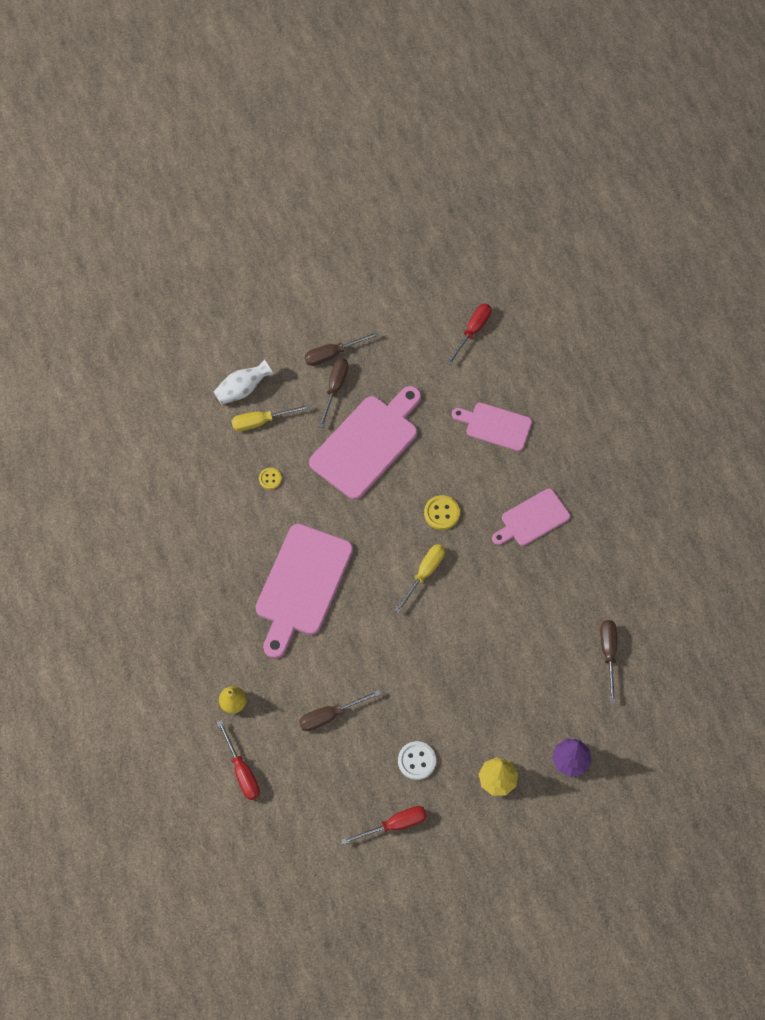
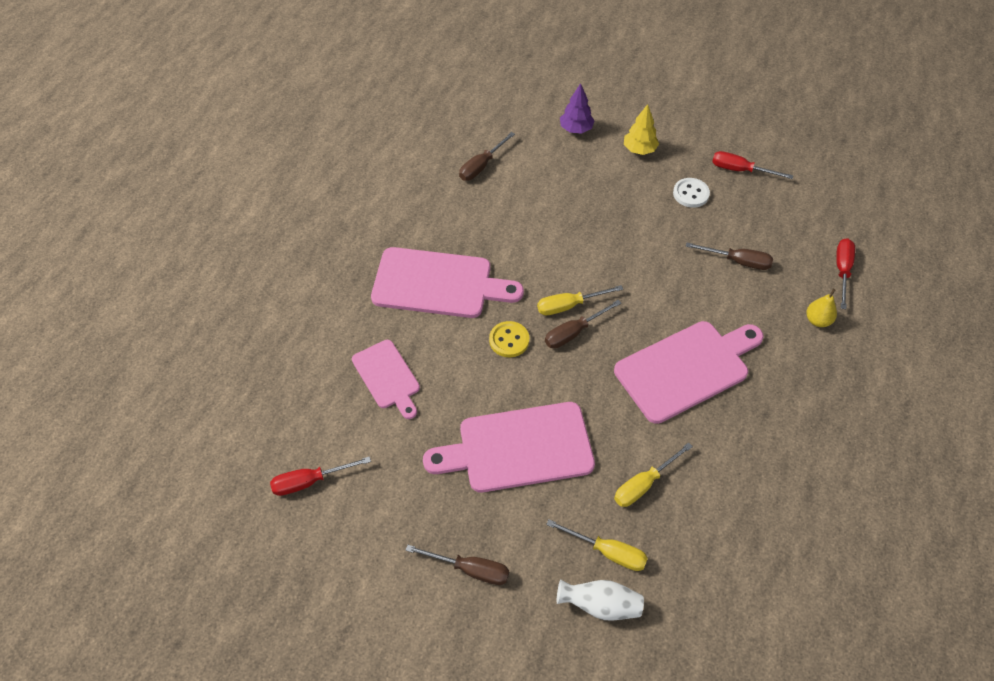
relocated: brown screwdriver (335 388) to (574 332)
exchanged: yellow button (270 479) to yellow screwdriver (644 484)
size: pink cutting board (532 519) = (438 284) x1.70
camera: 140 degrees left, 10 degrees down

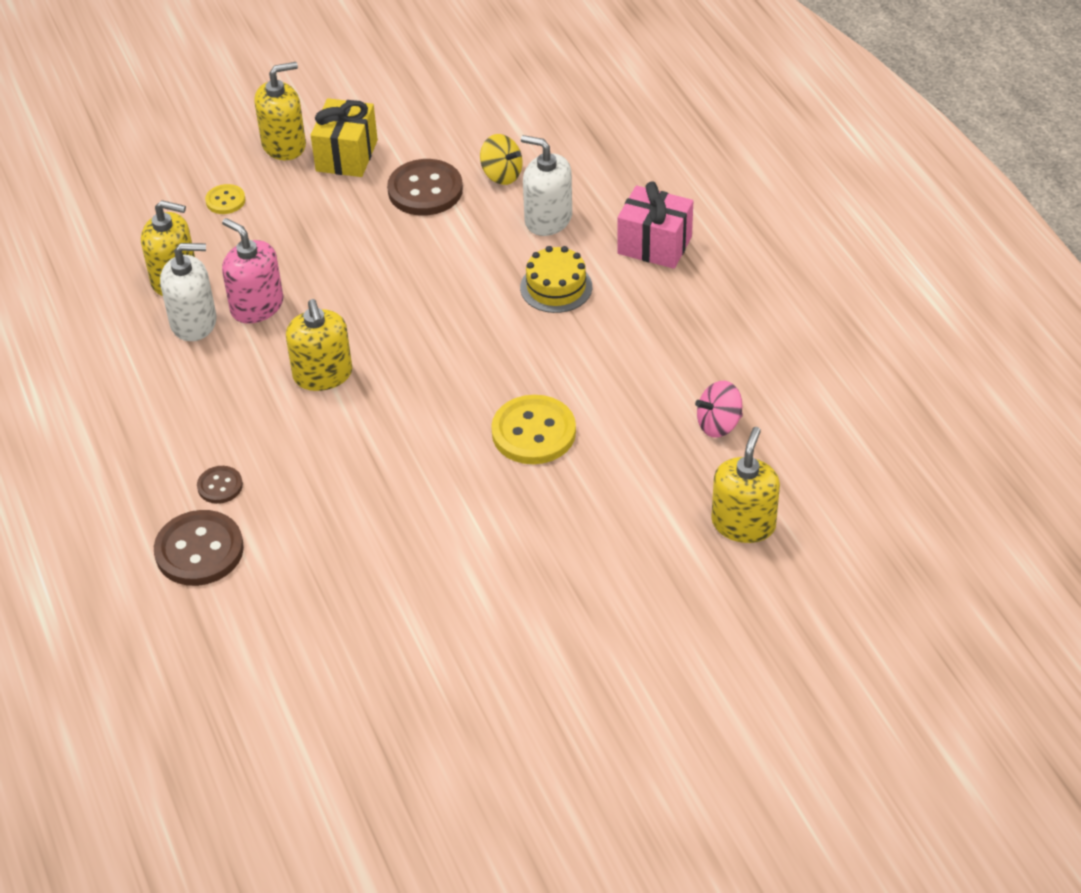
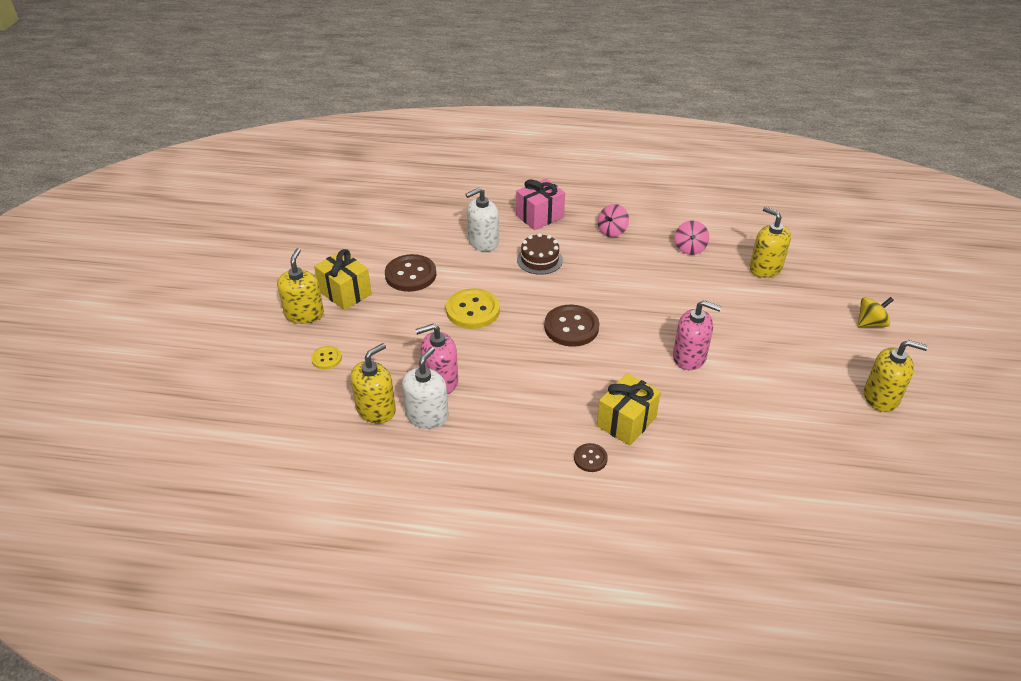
appeared: yellow gift (626 422); pink spinning top (612 231); pink soap dispenser (689 357)
relocated: yellow button (533 432) to (473 310); brown button (199 550) to (571 327); yellow spinning top (501 175) to (870 323); yellow soap dispenser (323 375) to (881 397)
colour: yellow cake (556 287) to brown cake (539 260)
camera: 60 degrees left, 5 degrees down

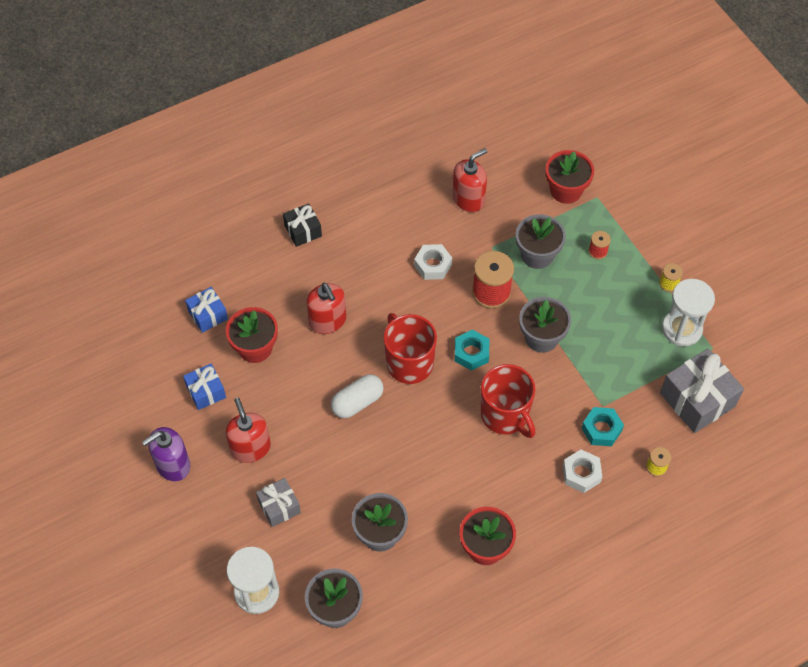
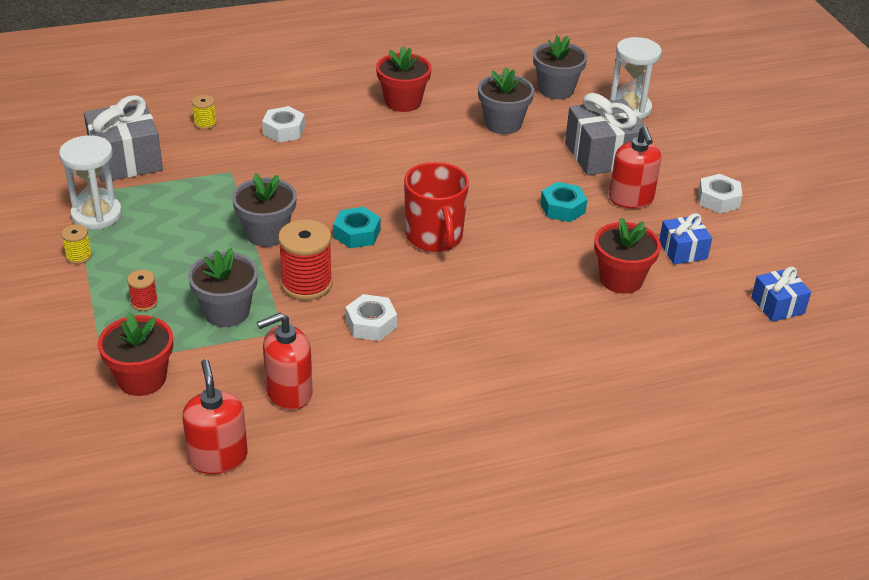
missing: black gift (303 231); white capsule (357 402); red mug (505 415)
relocated: red soap dispenser (327 321) to (218 457); turquoise nut (601 429) to (562 208); blue gift (208 315) to (777 305)
exchanged: purple soap dispenser (172 465) to white nut (718 199)
size: grey gift (279 507) = (603 155) x1.76
camera: 170 degrees left, 20 degrees down

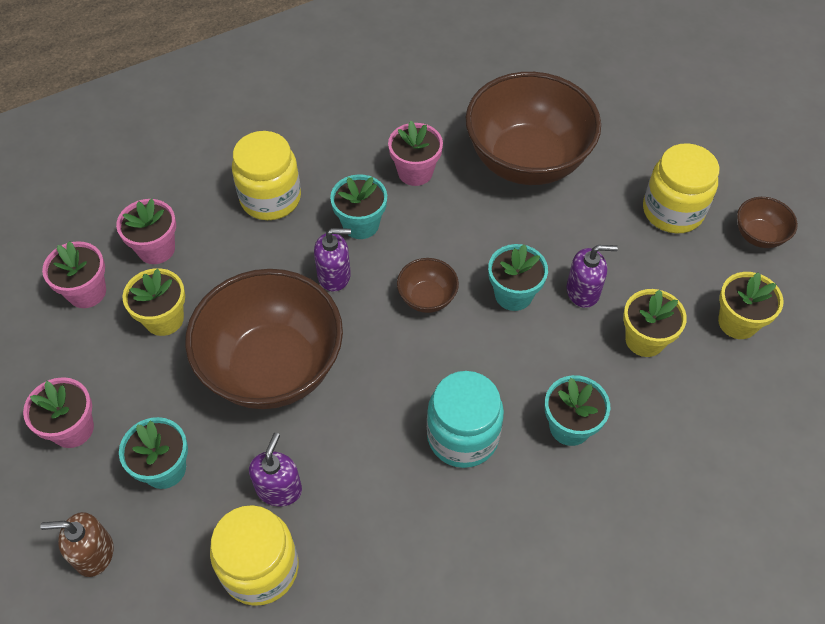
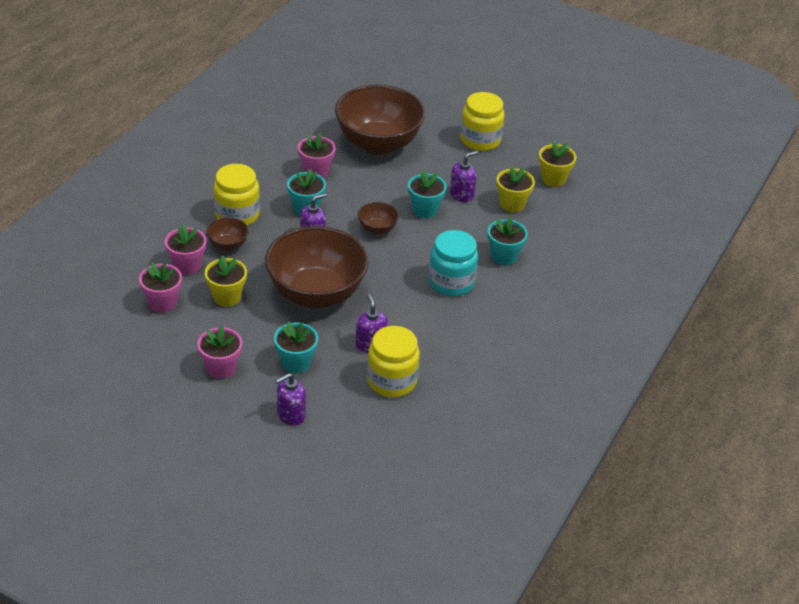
relocated: brown bowl (759 235) to (228 245)
colour: brown soap dispenser (94 553) to purple soap dispenser (291 415)
camera: 35 degrees left, 15 degrees down

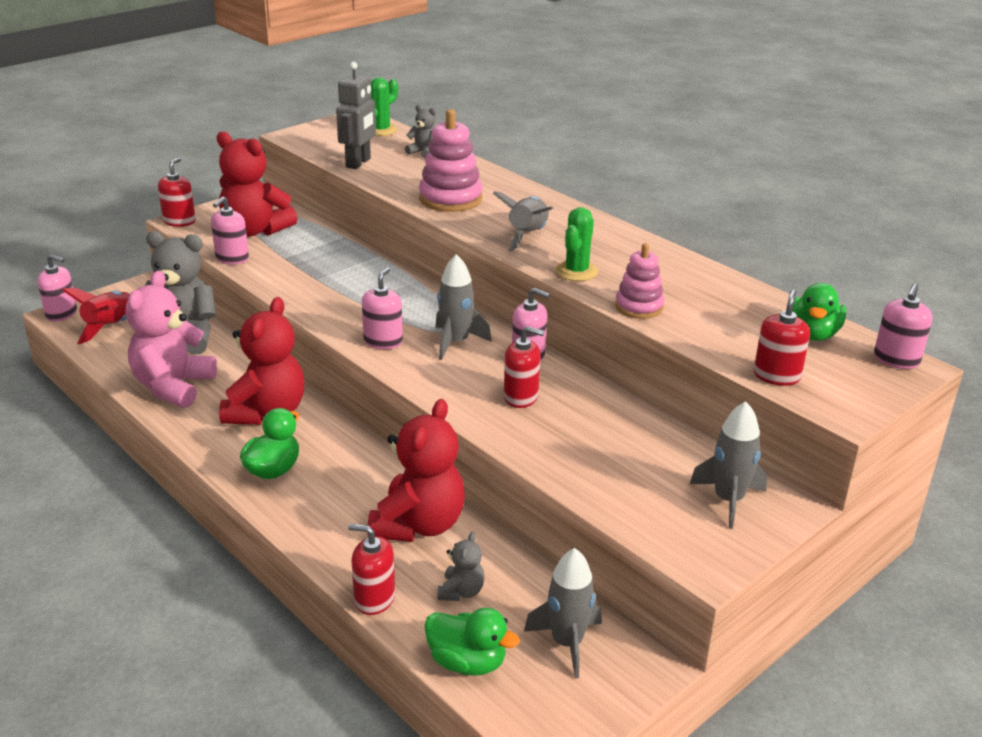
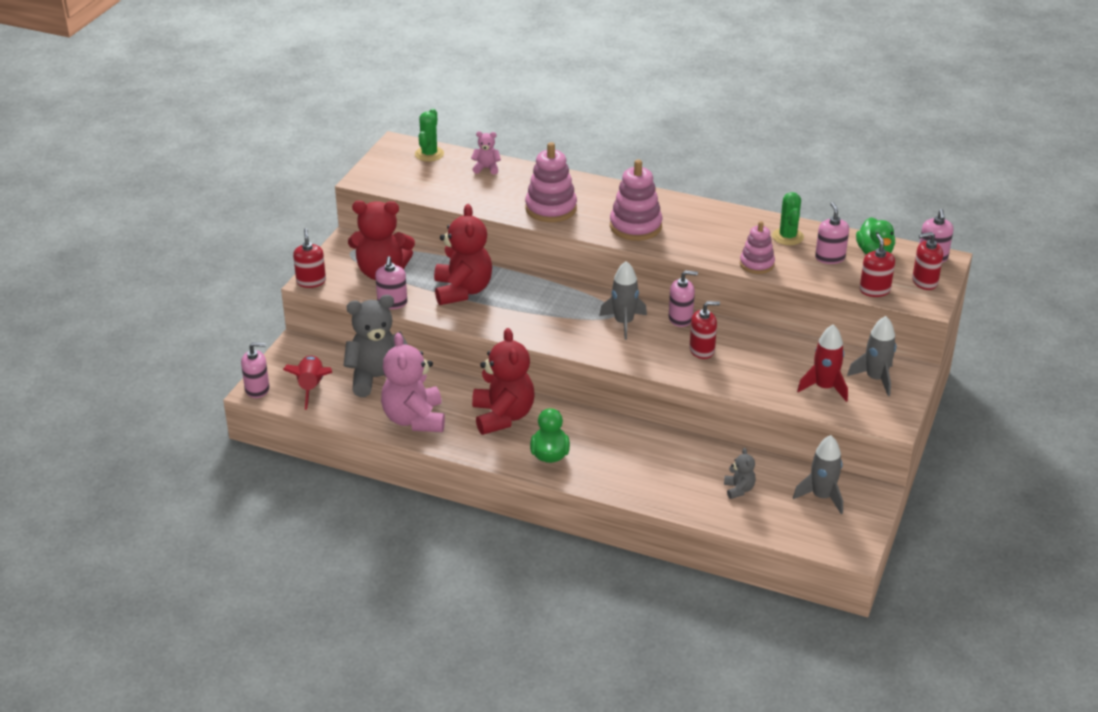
missing: grey robot (358 163); green duck (467 662)
appeared: red rocket (824 387)
relocated: red teddy bear (419 525) to (462 291); green cactus (576 271) to (787 237); pink soap dispenser (383 341) to (830 258); red soap dispenser (374 599) to (924 282)
exchanged: grey rocket (527 235) to pink stacking toy (635 226)
colour: grey teddy bear (423 152) to pink teddy bear (486 168)
camera: 25 degrees left, 5 degrees up

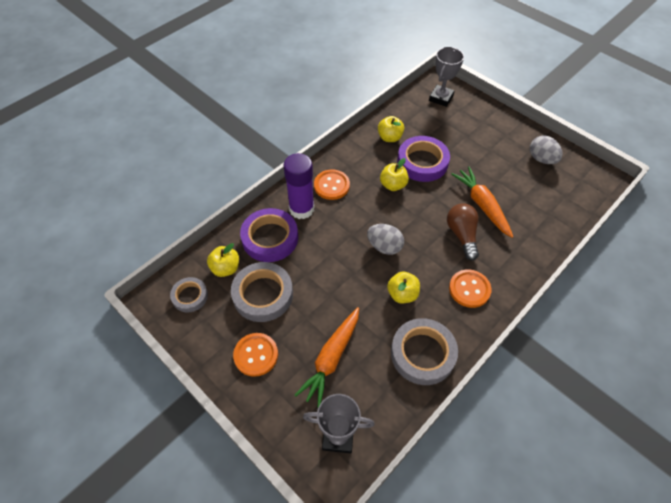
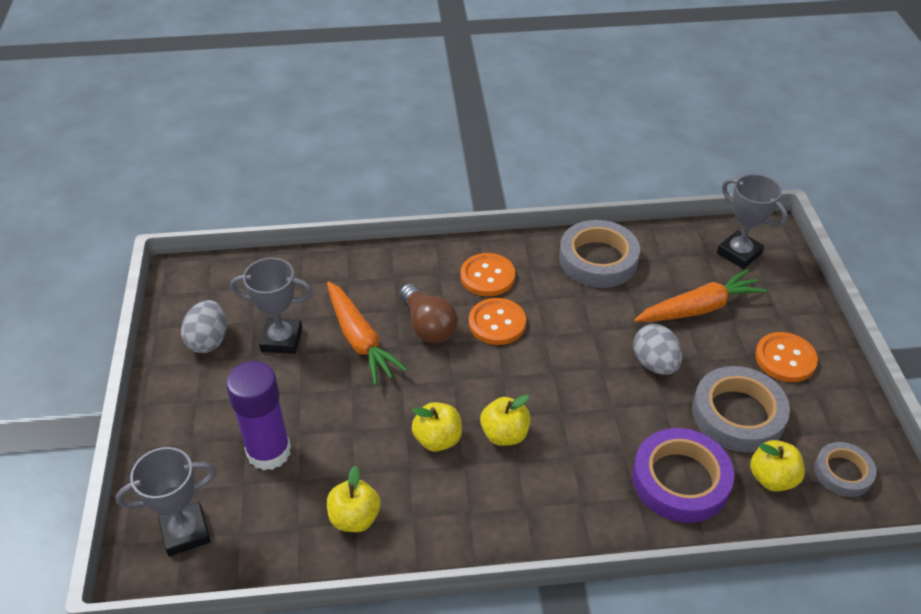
missing: purple tape (422 162)
appeared: grey trophy (281 339)
relocated: purple glue stick (301 209) to (269 452); orange button (331 185) to (497 323); yellow apple (402 294) to (504 434); grey egg (384 247) to (654 364)
spun: orange carrot (482 205) = (360 340) 45 degrees counterclockwise; brown light bulb (462 235) = (428 326) 60 degrees counterclockwise
camera: 140 degrees left, 10 degrees down

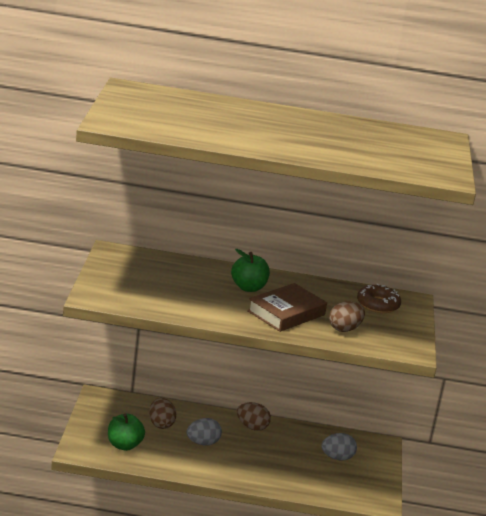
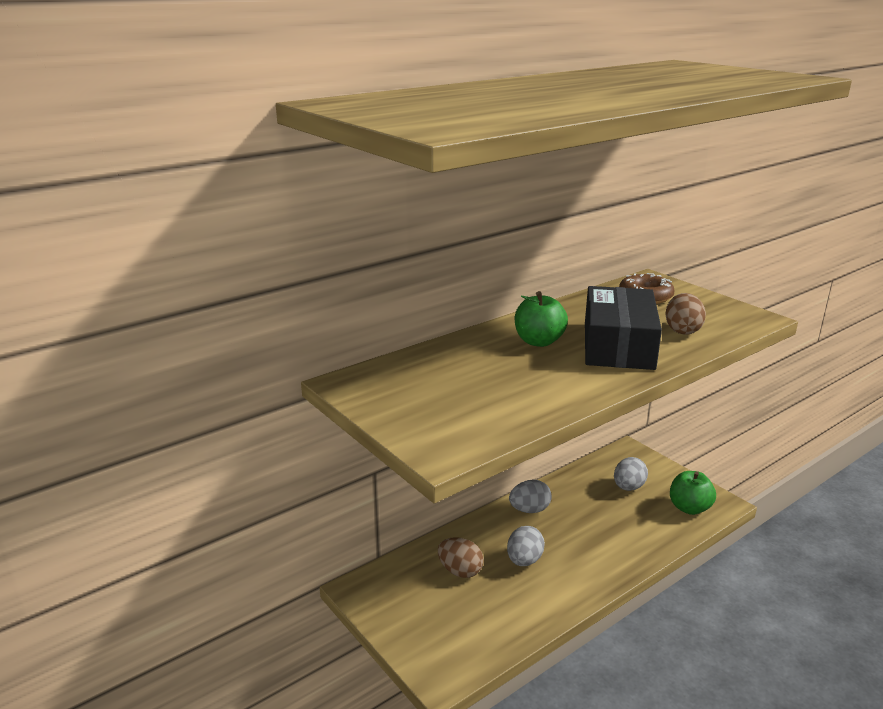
relocated: green apple (124 445) to (689 508)
exchanged: brown book (286 313) to black box (618 345)
colour: brown egg (252 427) to grey egg (529 510)
camera: 40 degrees left, 0 degrees up

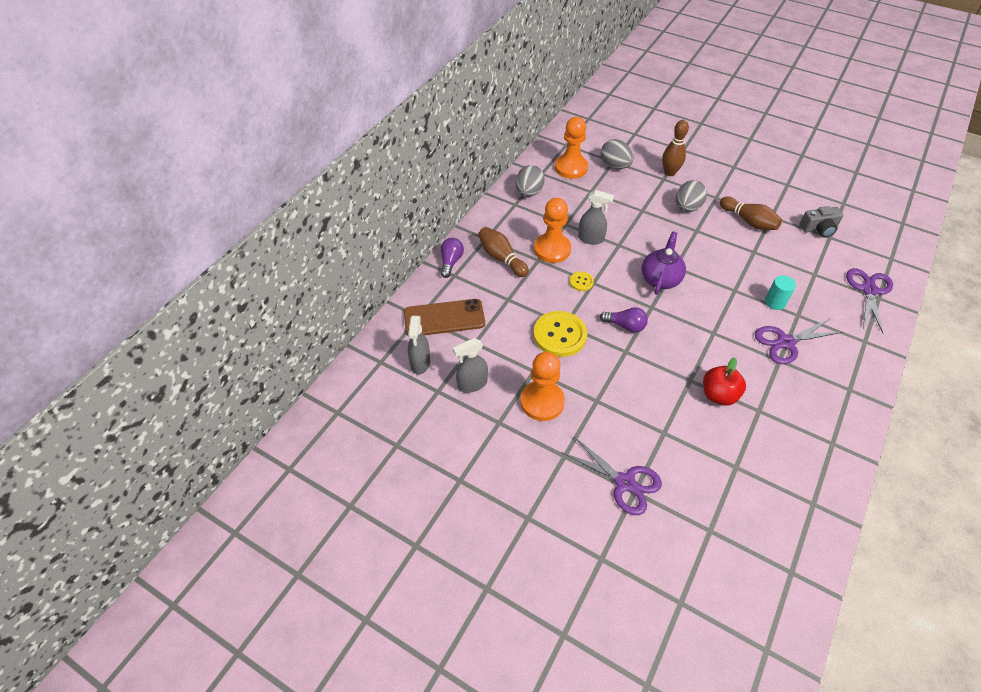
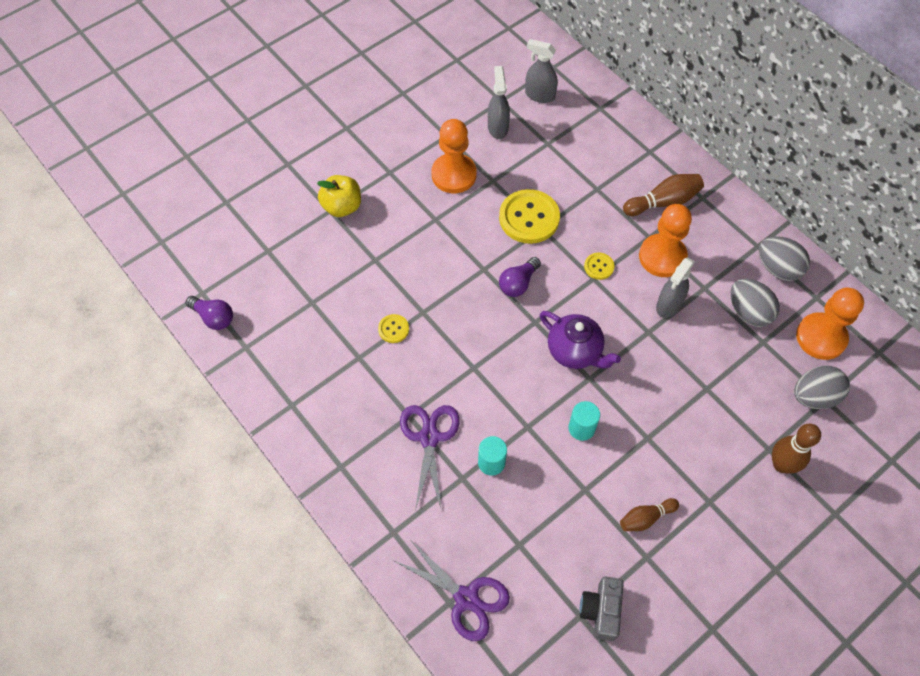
missing: brown phone (444 318)
appeared: turquoise cylinder (581 428)
relocated: purple light bulb (451 262) to (214 317); grey egg (687 208) to (748 312)
exchanged: purple scissors (625 482) to yellow apple (342 206); red apple (718 395) to yellow button (393 329)
size: brown bowling pin (748 221) = (646 518) x0.66
camera: 110 degrees right, 10 degrees up

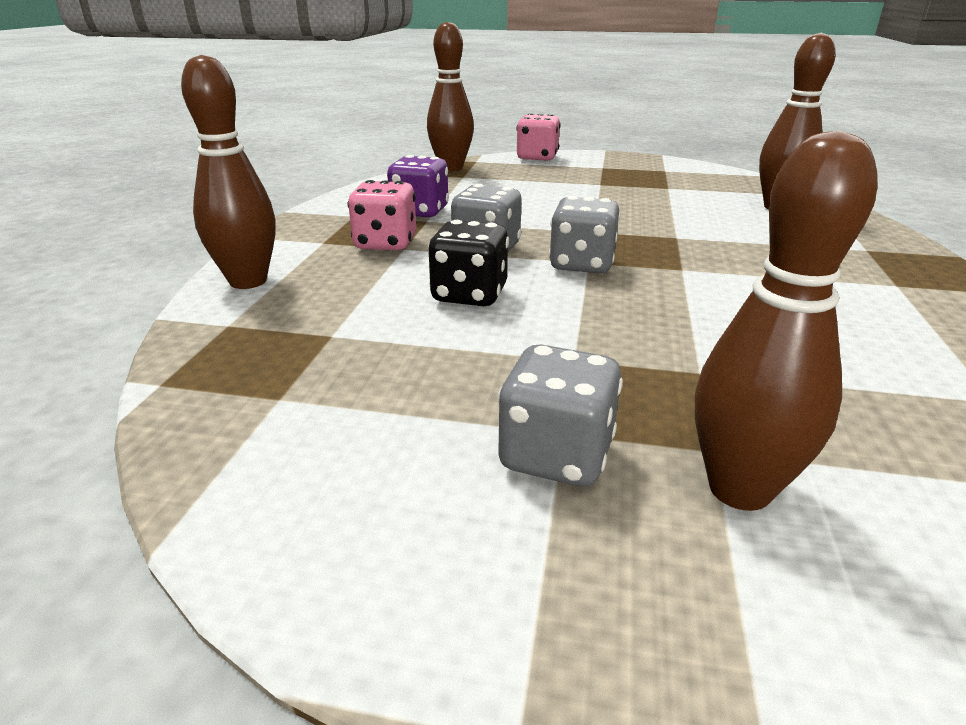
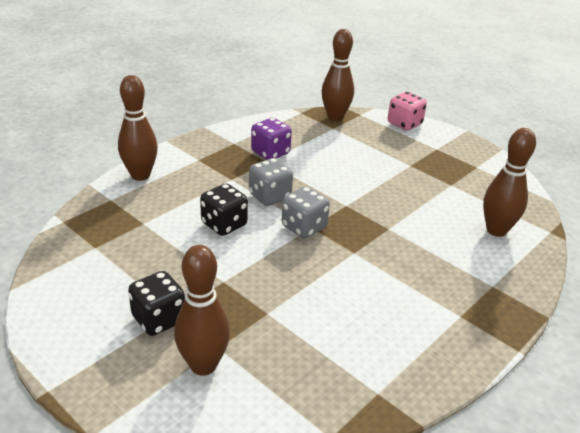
missing: pink dice (385 243)
colour: grey dice (556 455) to black dice (159 319)
camera: 30 degrees right, 5 degrees up

